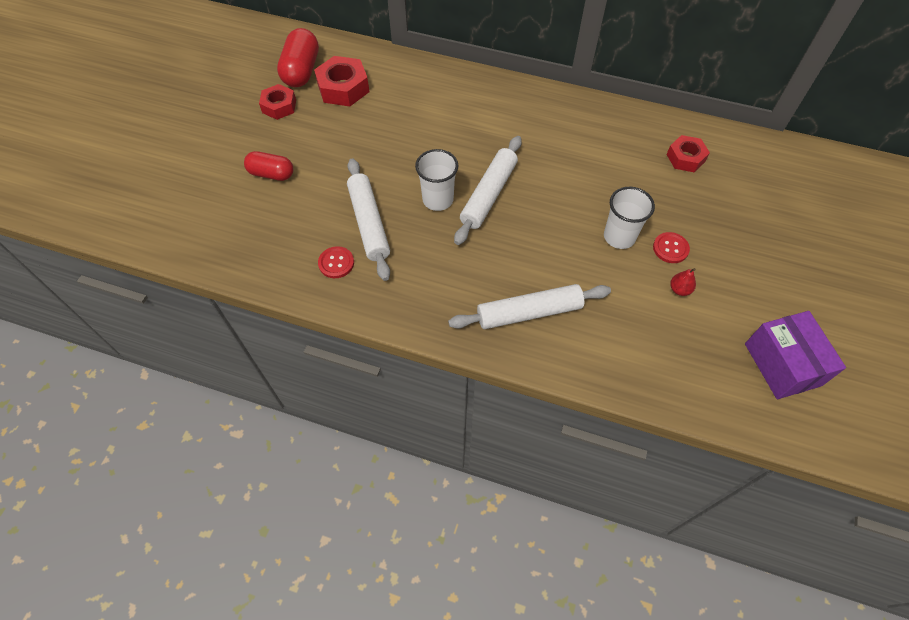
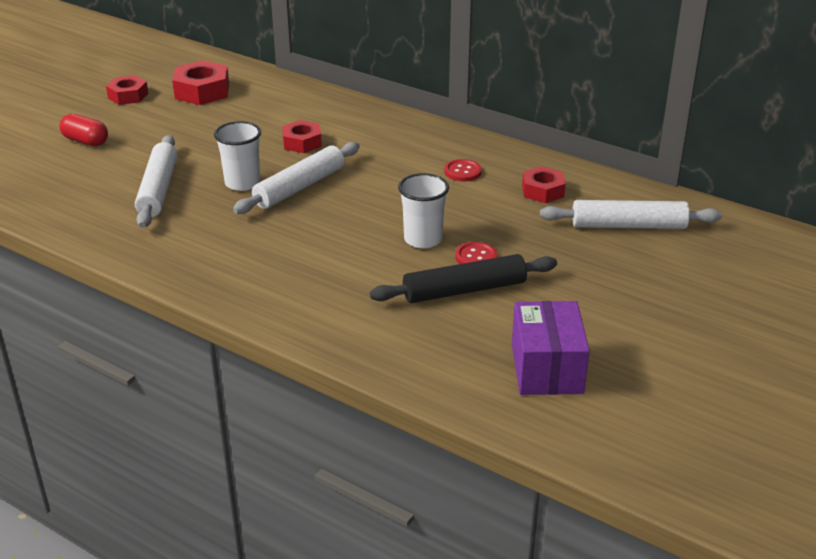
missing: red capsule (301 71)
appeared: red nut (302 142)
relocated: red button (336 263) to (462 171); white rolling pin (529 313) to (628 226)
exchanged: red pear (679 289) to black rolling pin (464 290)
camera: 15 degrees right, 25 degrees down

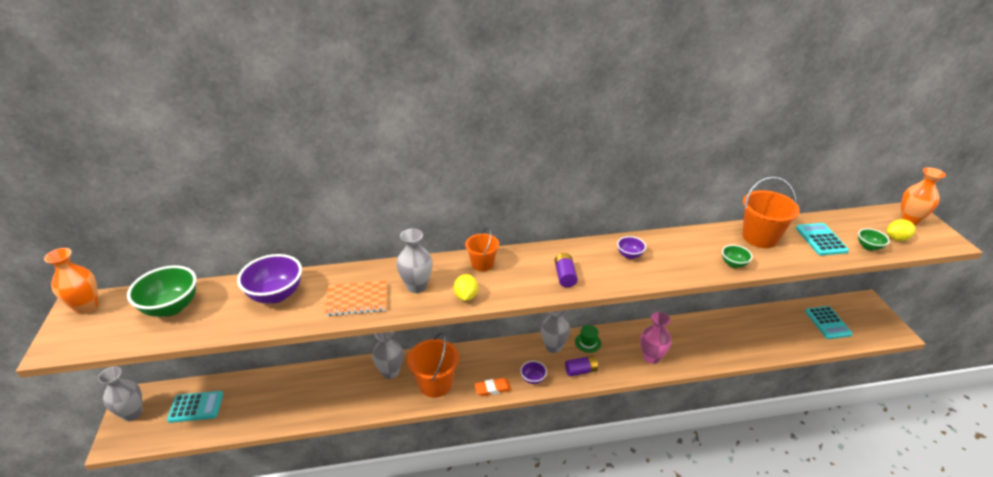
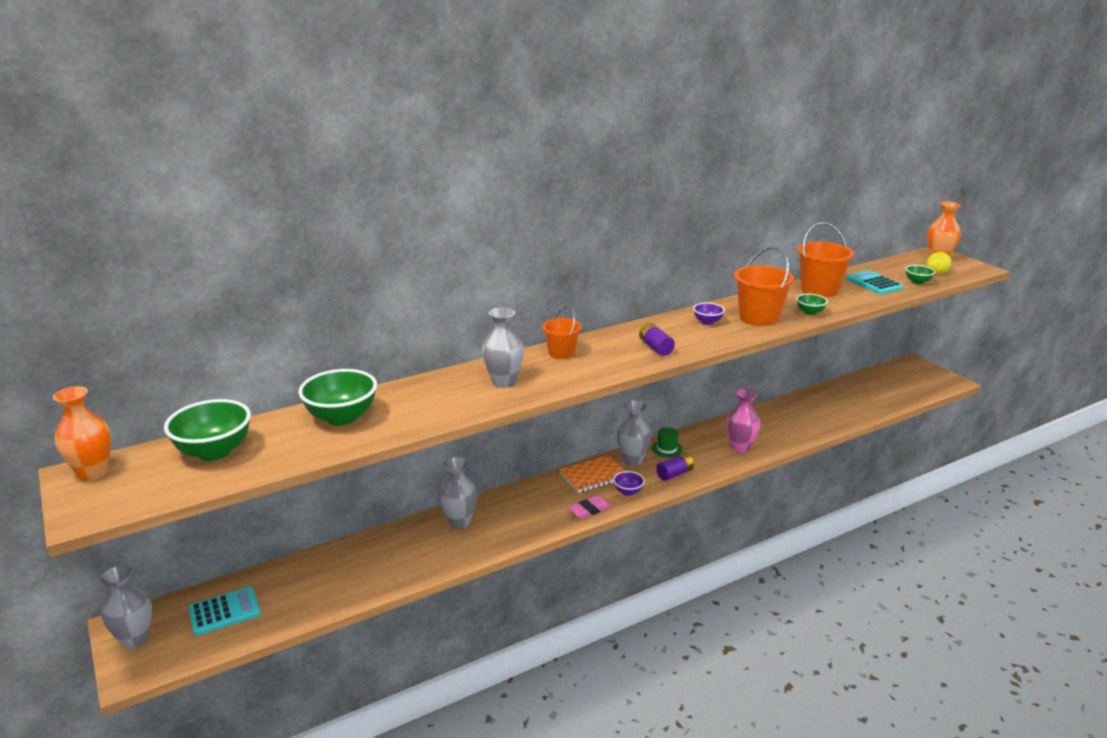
missing: yellow lemon (466 296); turquoise calculator (827 323)
relocated: orange notebook (357 300) to (593 476); orange bucket (435 384) to (759 317)
colour: purple bowl (276 295) to green bowl (342 417); orange eraser (493 389) to pink eraser (589 510)
camera: 20 degrees left, 10 degrees down

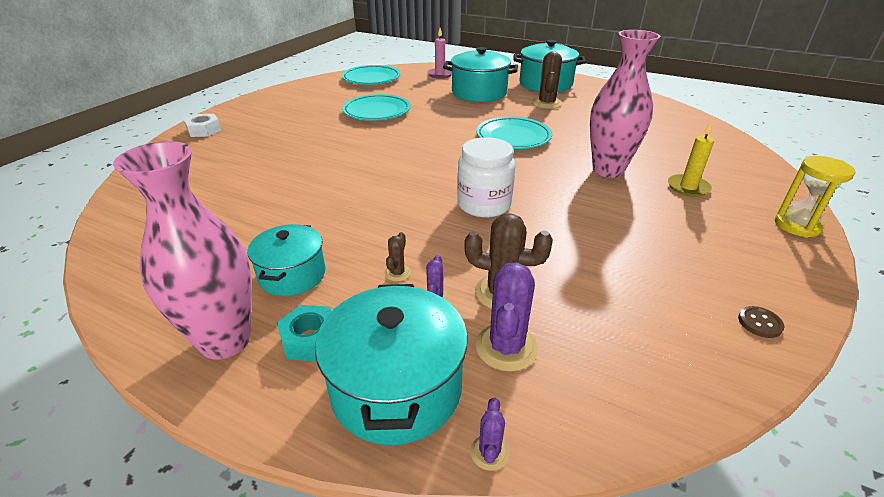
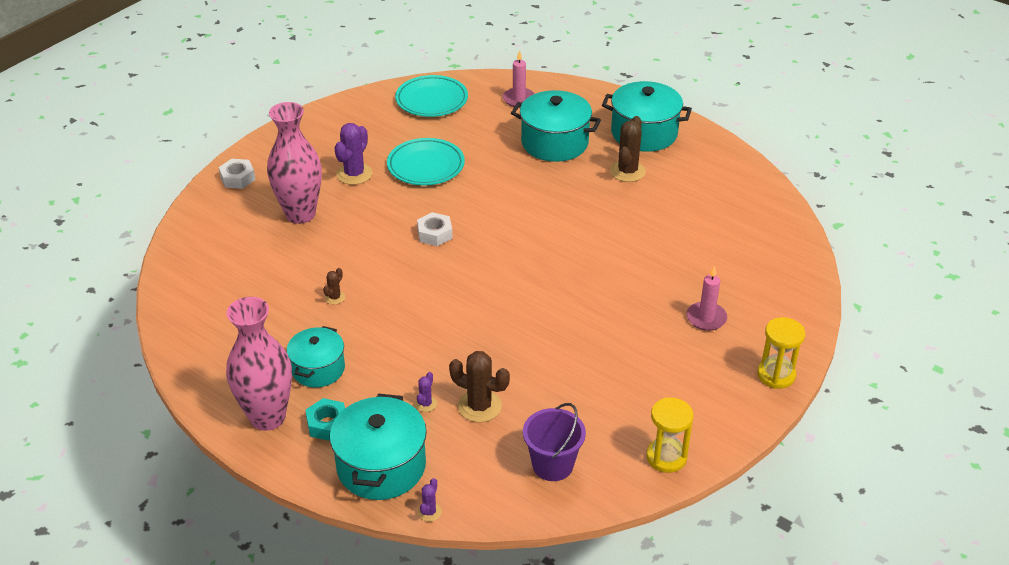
missing: white jar (484 204); turquoise plate (513 137)
appeared: white nut (434 234); purple bucket (552 465)
relocated: pink vase (608 170) to (300 214); brown cactus (397 273) to (335 297); purple cactus (506 347) to (354 174)
exchanged: brown button (759 323) to yellow hourglass (666 457)
colour: yellow candle (688 187) to pink candle (706 318)
camera: 10 degrees right, 5 degrees up

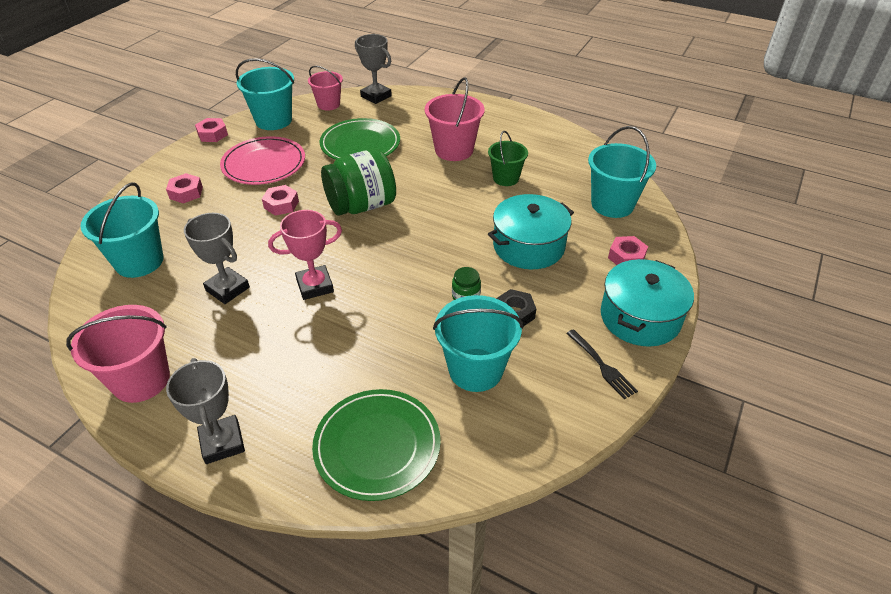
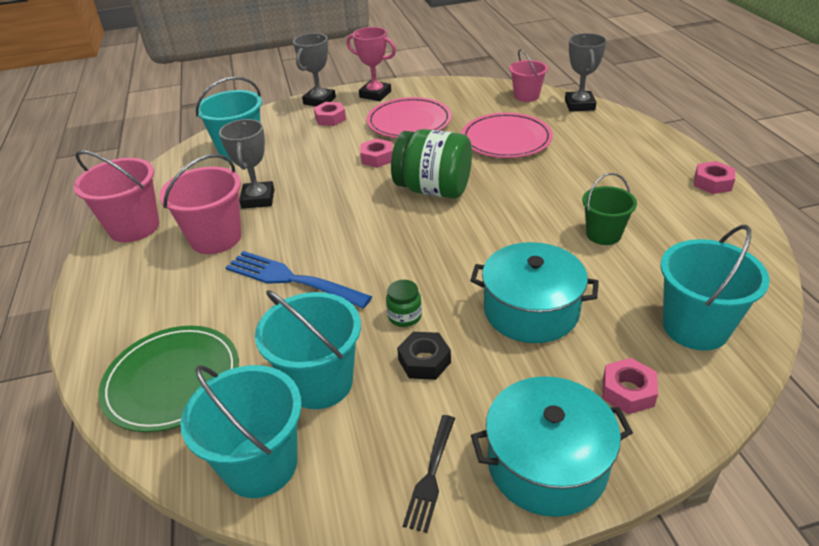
appeared: blue fork (292 279)
relocated: pink bucket (454 150) to (216 238); turquoise bucket (273 120) to (260 465); grey trophy (222 442) to (319 101); pink trophy (315 286) to (375 94); pink nut (212 134) to (712 183)
colour: green plate (360 144) to pink plate (506 139)
camera: 50 degrees right, 5 degrees down

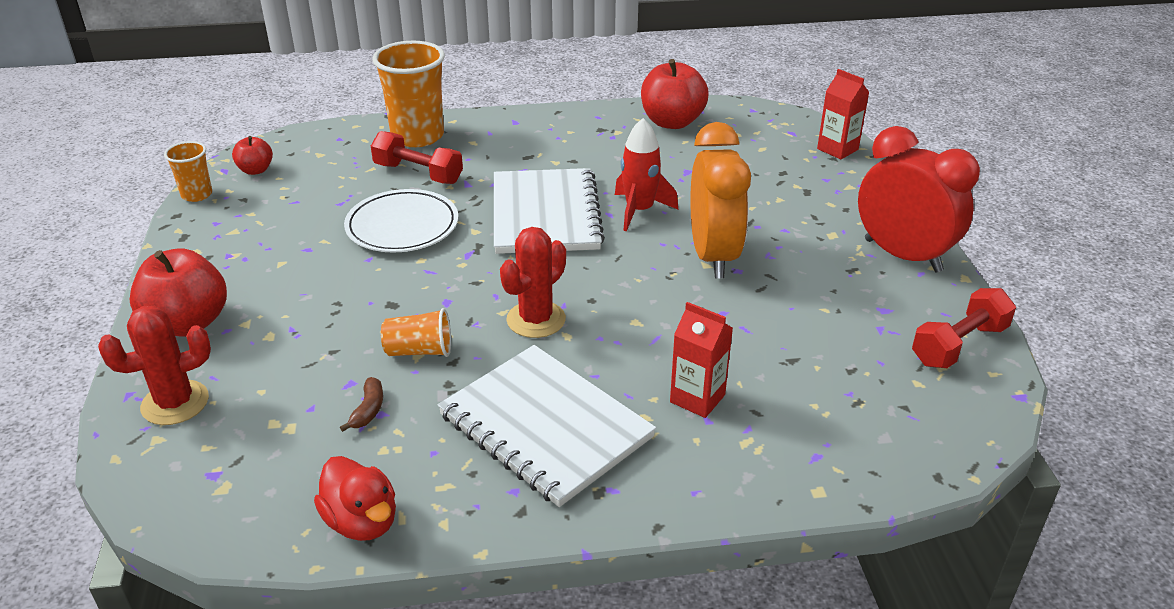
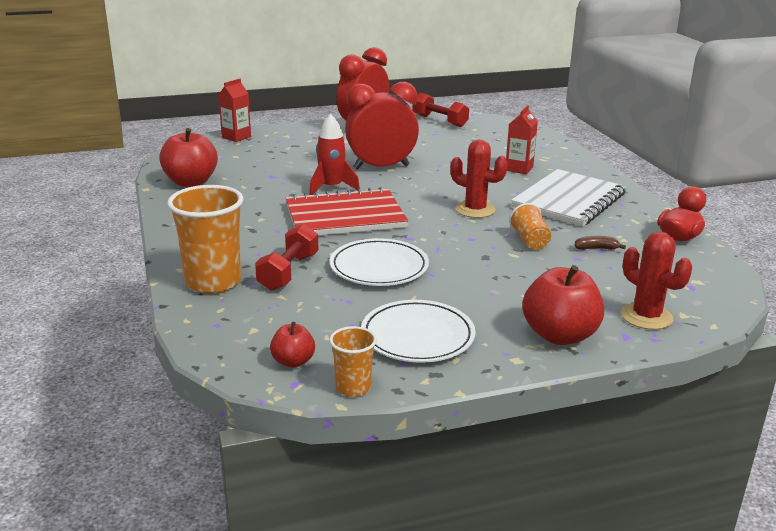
appeared: white plate (417 336)
colour: white notebook (546 214) to red notebook (345 216); orange clock (713 256) to red clock (381 167)
camera: 100 degrees left, 10 degrees down

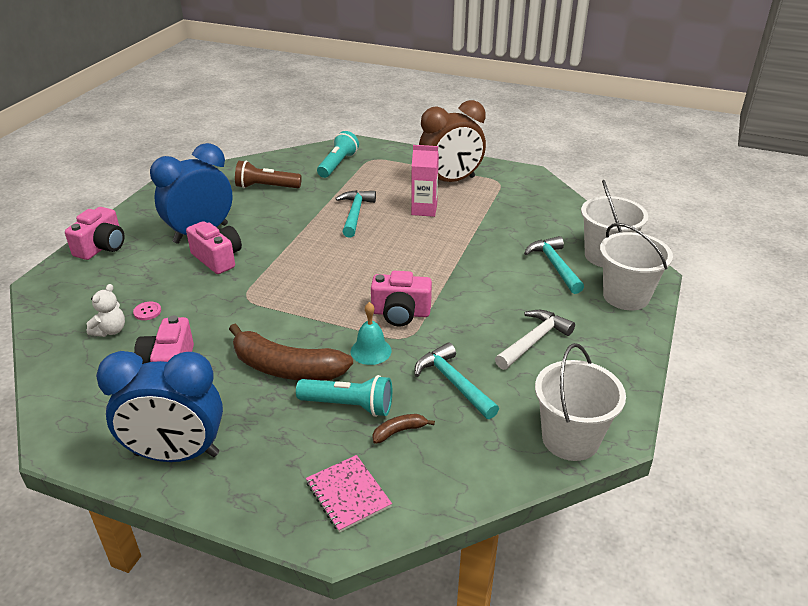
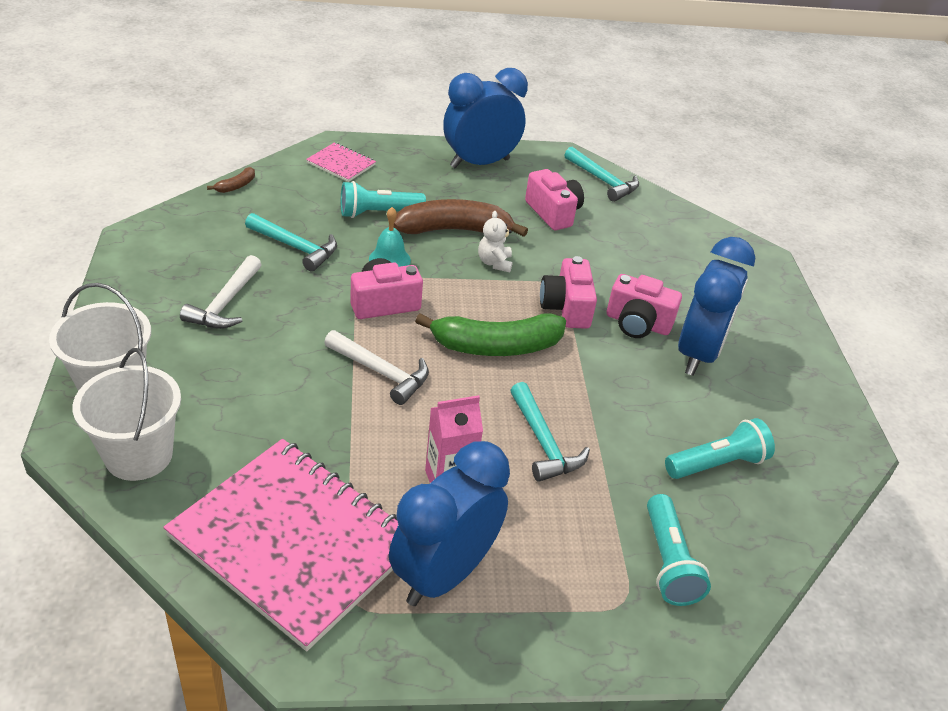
missing: pink button (147 312); white bucket (570 439)
appeared: pink notebook (294 542); white hammer (381 372); green banana (496 346)
relocated: brown banana (399 431) to (236 186); white teddy bear (110 331) to (494 263); pink camera (102 247) to (566 308); turquoise hammer (555 266) to (602 181)
colour: brown clock (450 181) to blue clock (444 574); brown flashlight (266 187) to turquoise flashlight (717 464)
camera: 150 degrees right, 5 degrees up

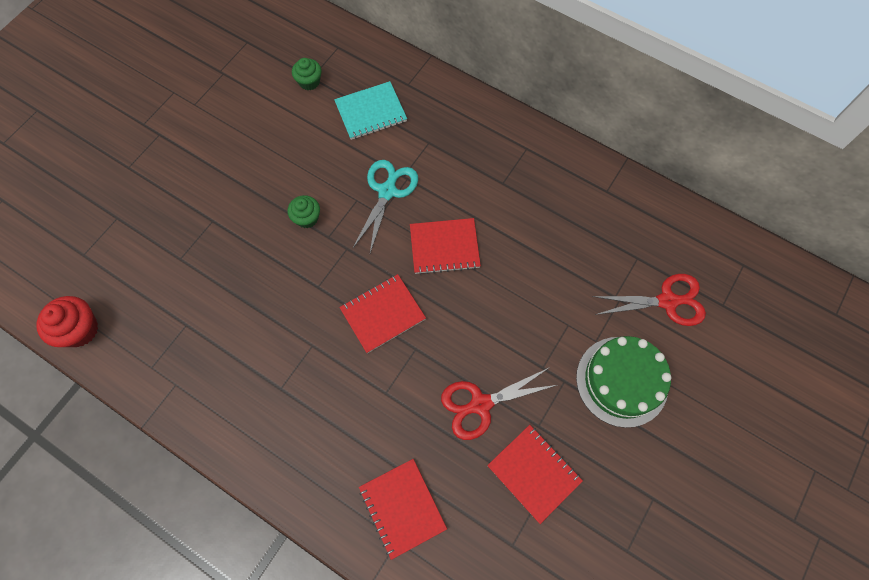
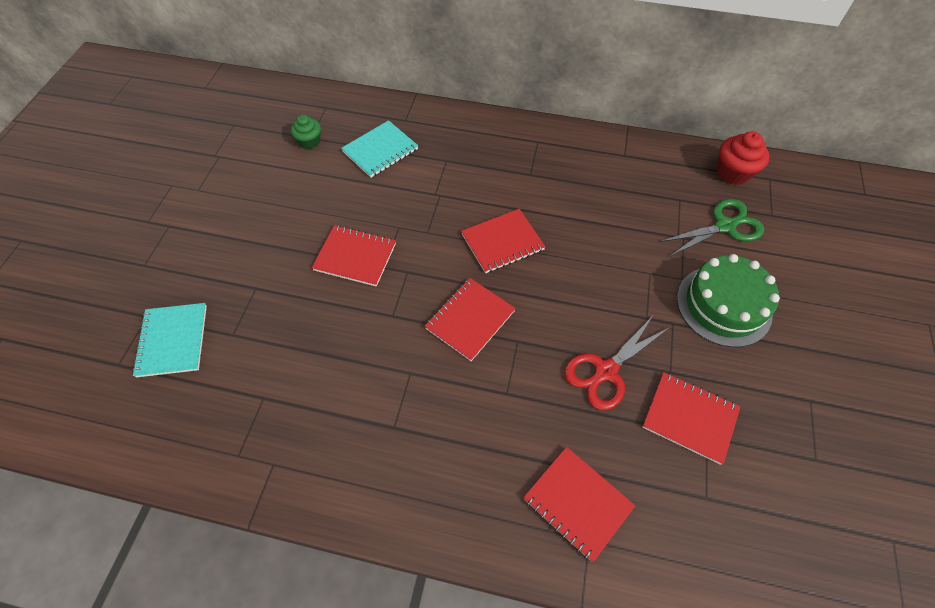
missing: turquoise scissors (387 191)
appeared: turquoise notebook (173 340)
relocated: red cupcake (80 329) to (733 172)
exchanged: green cupcake (307 218) to red notebook (355 257)
colour: red scissors (668 301) to green scissors (725 226)
camera: 20 degrees left, 10 degrees down

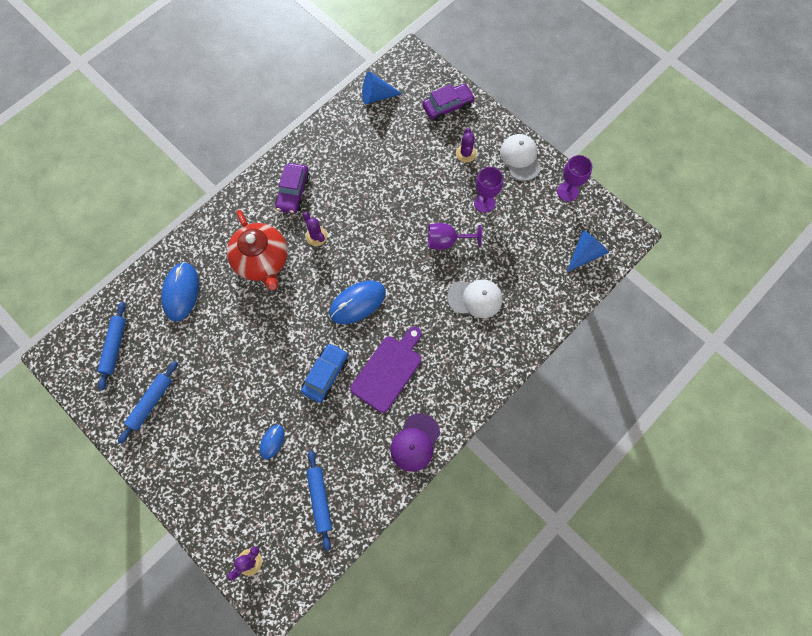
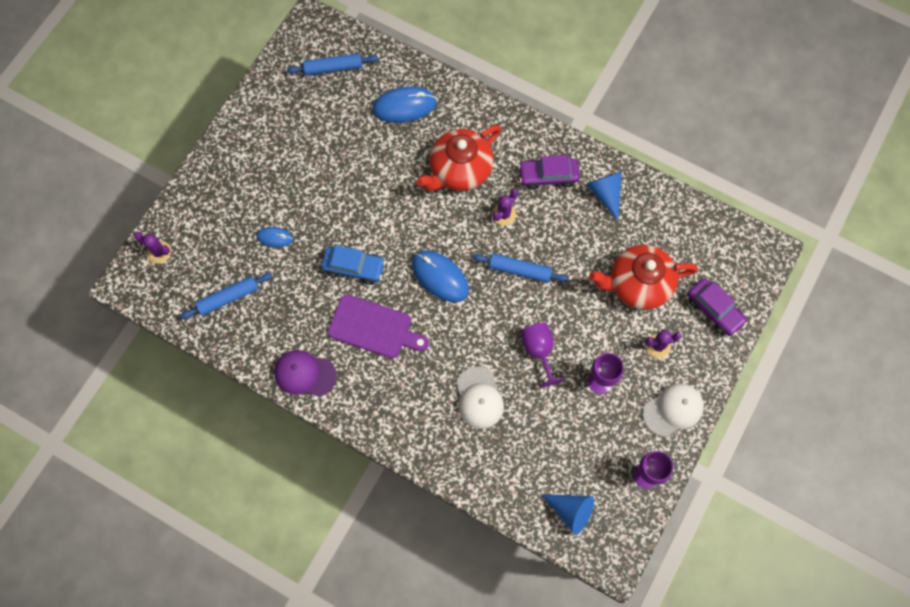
appeared: red teapot (638 284)
relocated: blue rolling pin (151 403) to (520 270); blue cone (376 96) to (605 193)
camera: 75 degrees right, 0 degrees up

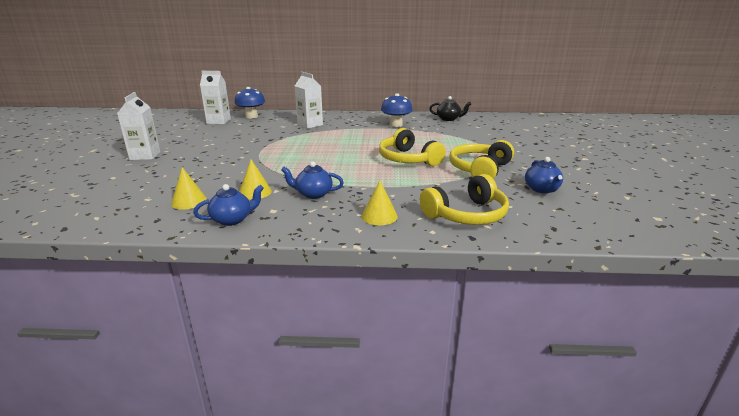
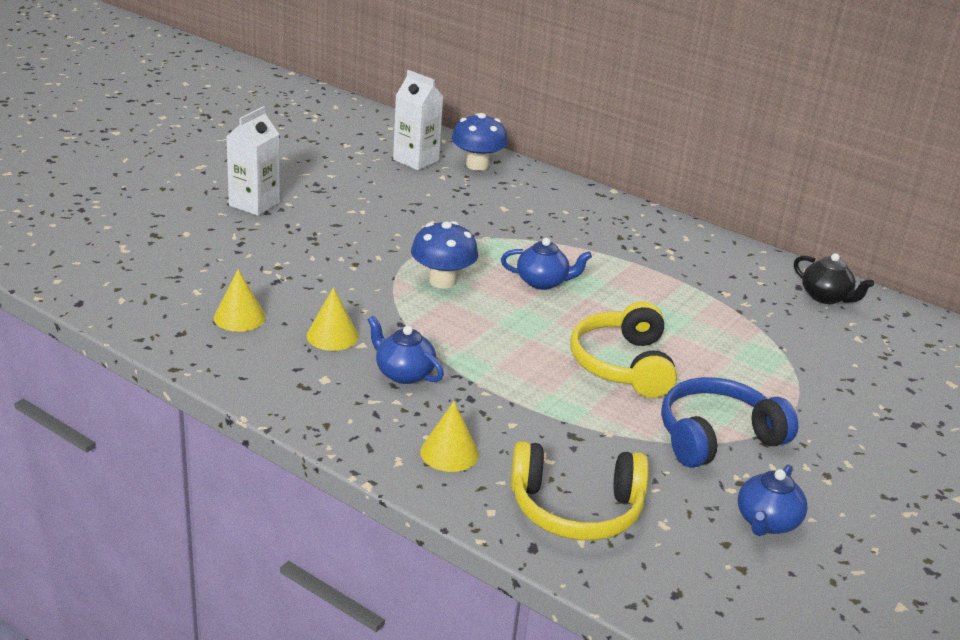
missing: white carton (310 124)
relocated: blue mushroom (396 125) to (442 281); blue teapot (232 219) to (542 282)
colour: yellow headphones (479 169) to blue headphones (717 437)
camera: 30 degrees right, 5 degrees up

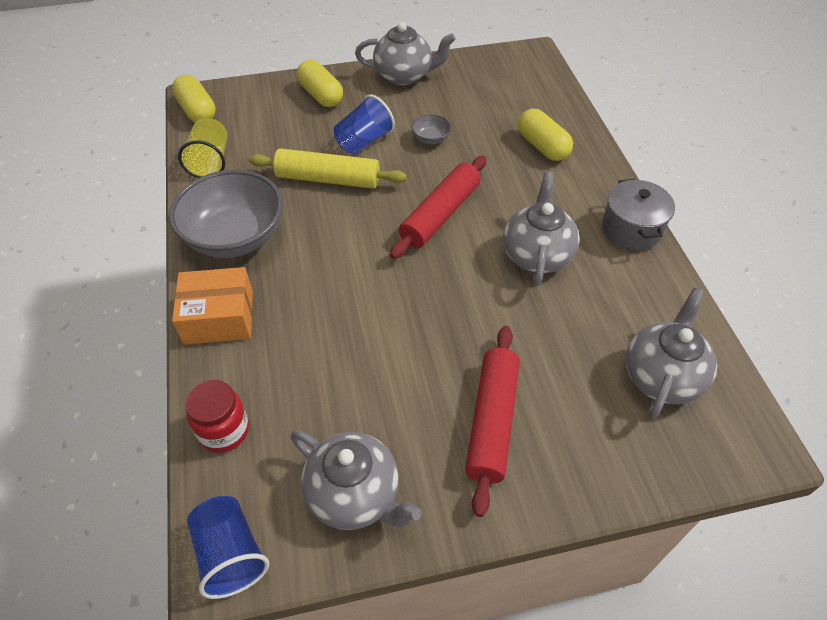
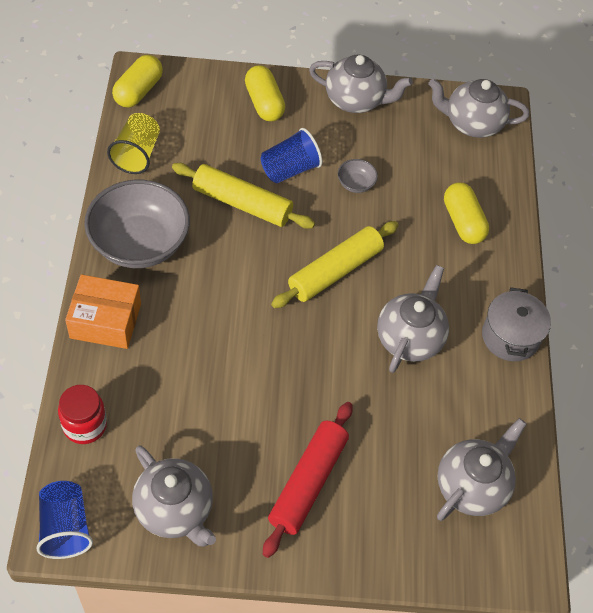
appeared: grey teapot (471 123)
colour: red rolling pin (440 215) to yellow rolling pin (335 271)
spun: yellow capsule (197 111) = (138 91) 45 degrees clockwise
camera: 10 degrees right, 5 degrees up

